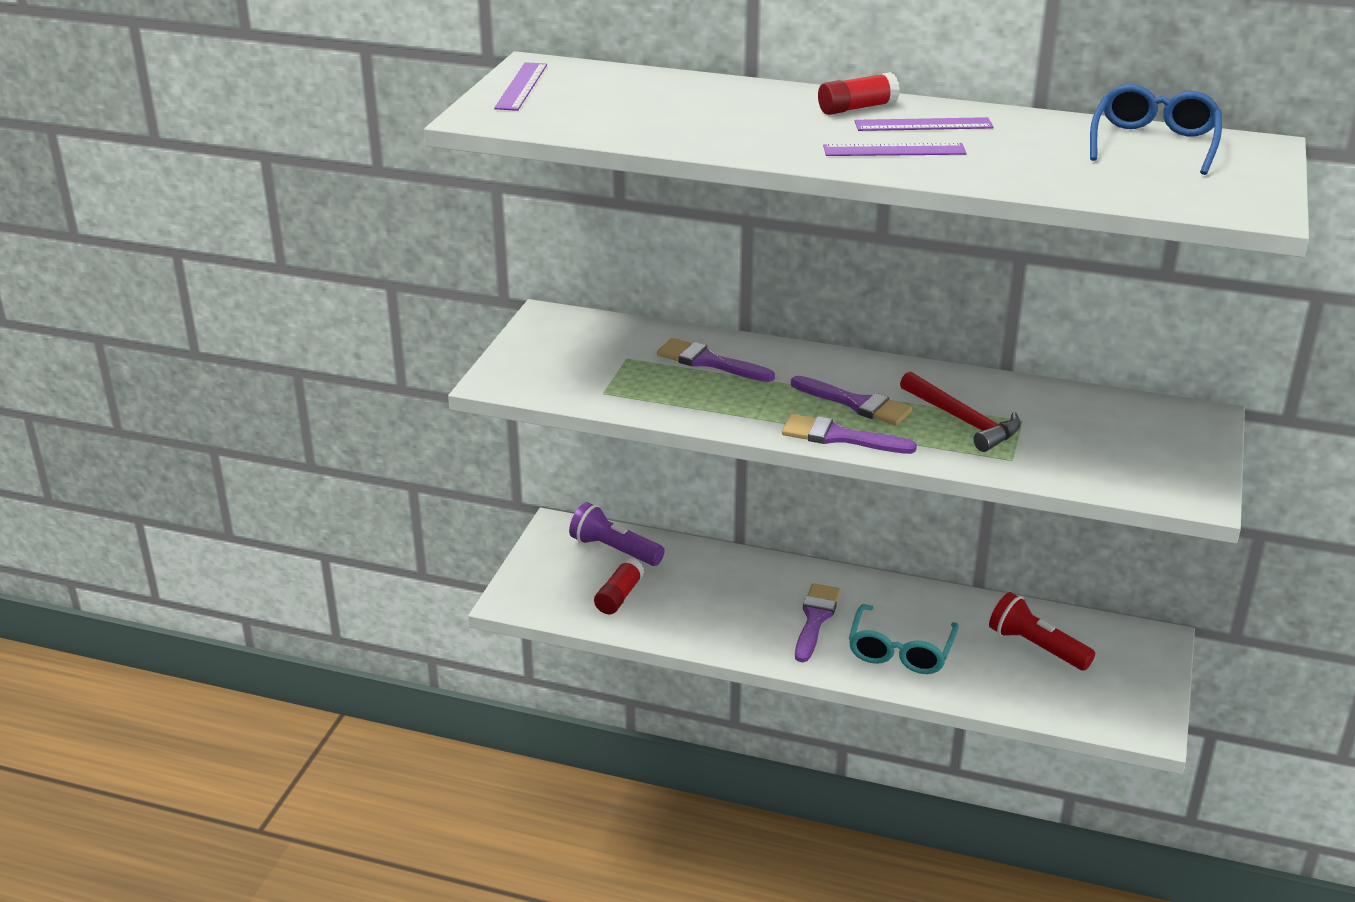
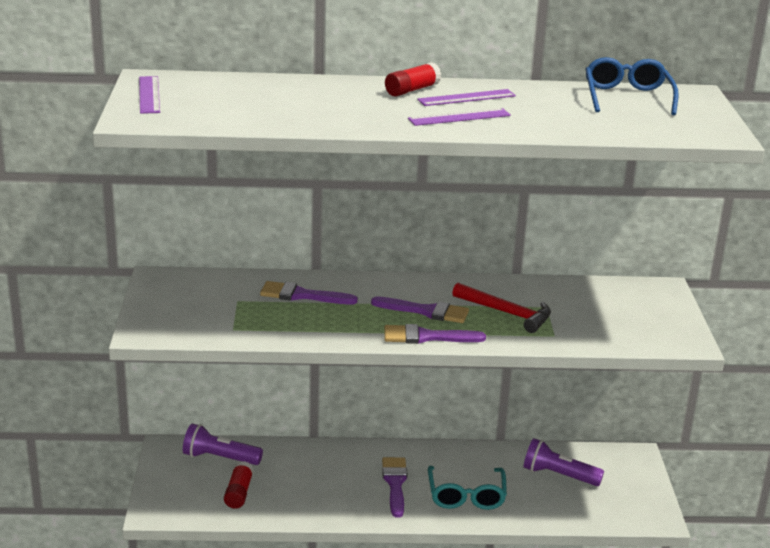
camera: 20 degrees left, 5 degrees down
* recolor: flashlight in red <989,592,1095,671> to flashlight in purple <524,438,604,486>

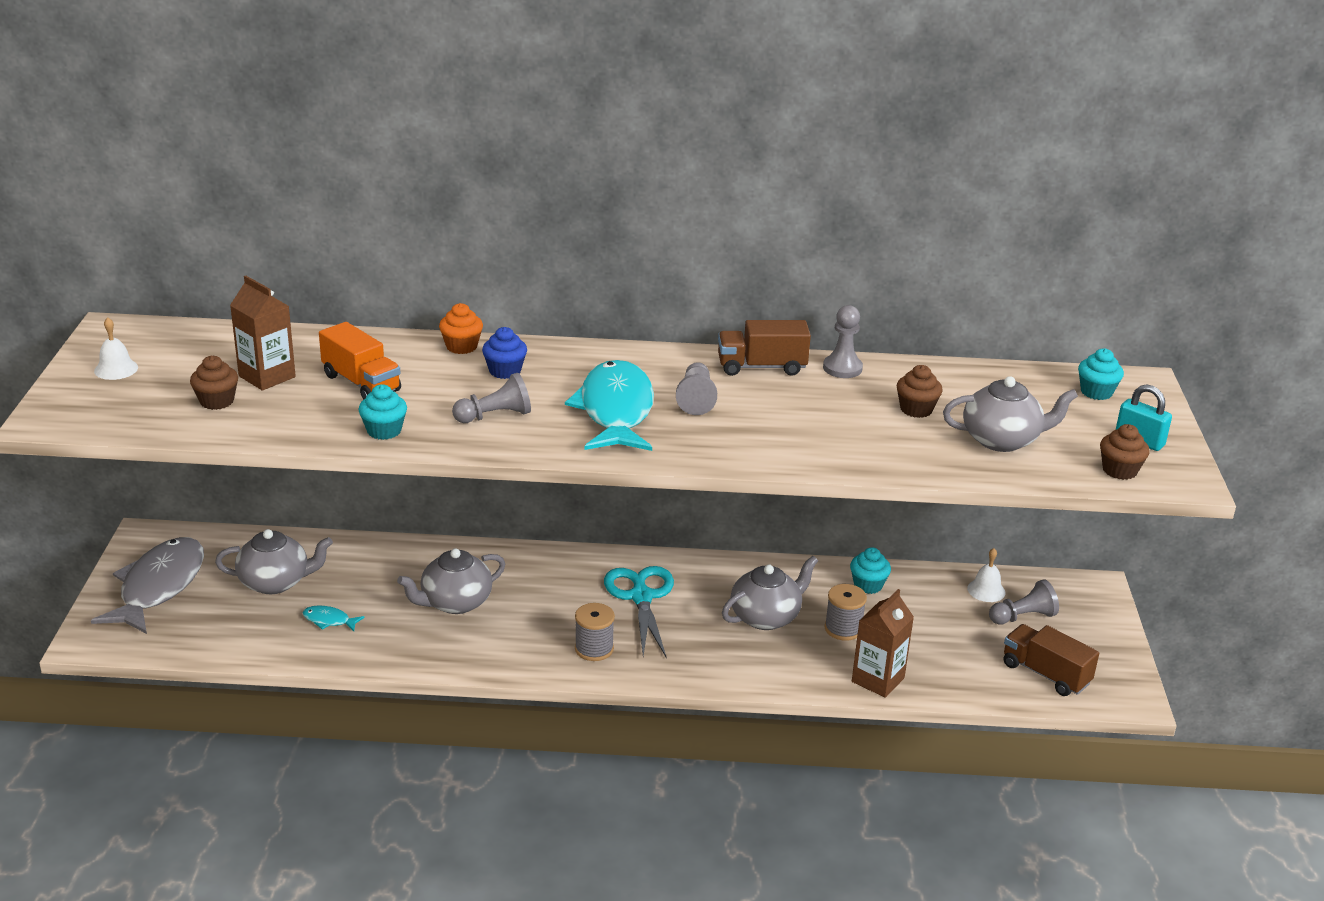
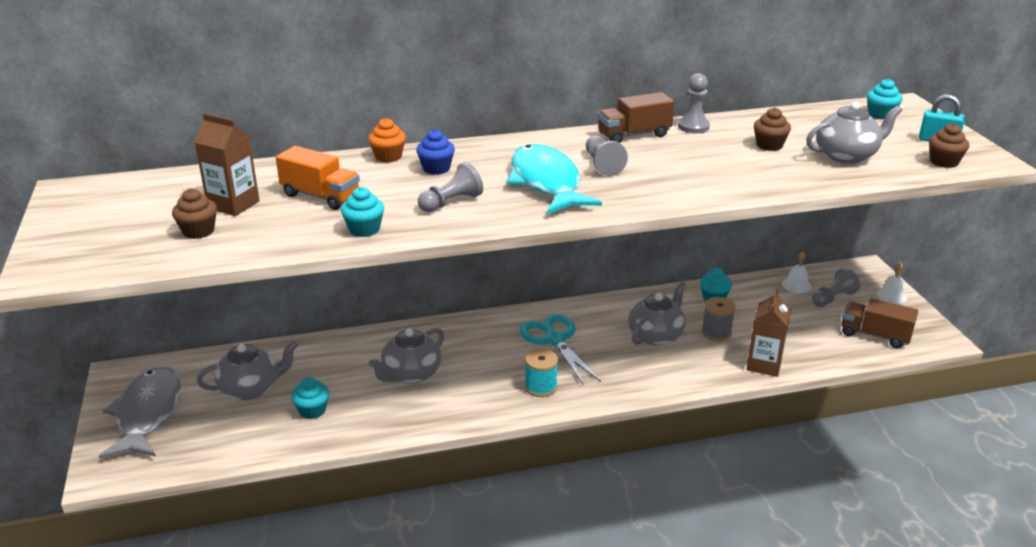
camera: 15 degrees left, 0 degrees up
* move: bell in white <94,317,138,380> to <877,262,907,304>
* replace: fish in turquoise <303,606,365,631> to cupcake in turquoise <291,377,329,419>
* recolor: spool in grey <575,603,615,661> to spool in turquoise <525,349,558,397>

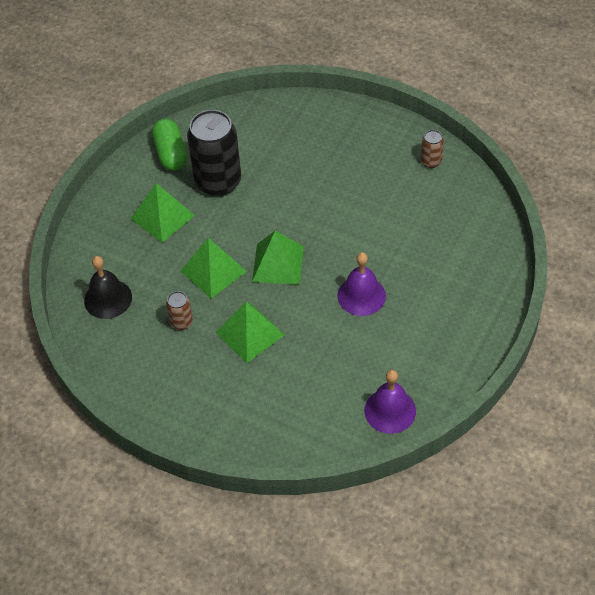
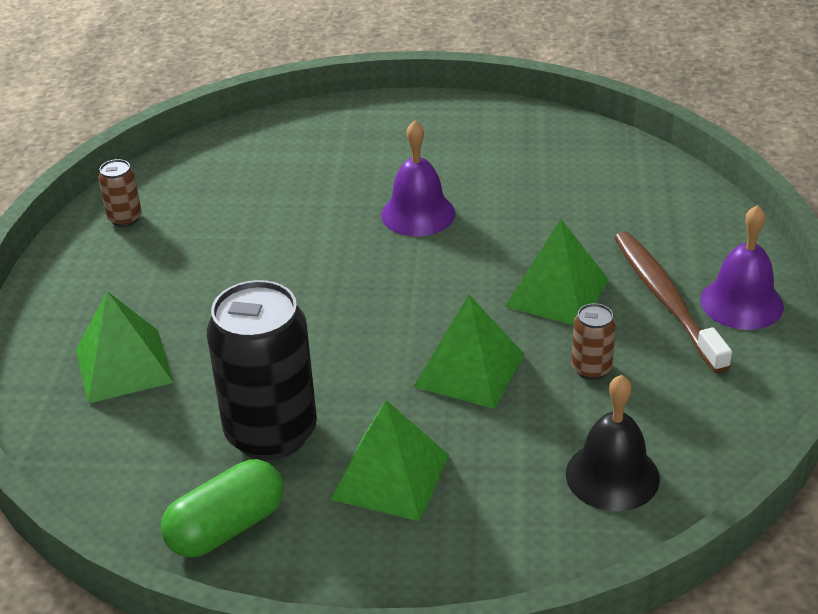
camera: 115 degrees left, 15 degrees down
* move: pyramid in green <252,230,304,285> to <76,291,174,404>
* move: bell in purple <364,370,416,434> to <700,205,784,330>
* insert: toothbrush in brown <614,232,732,373>

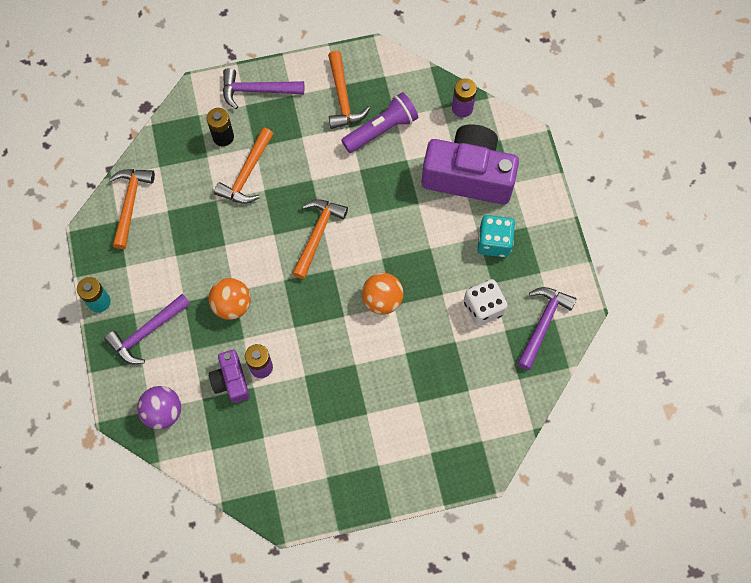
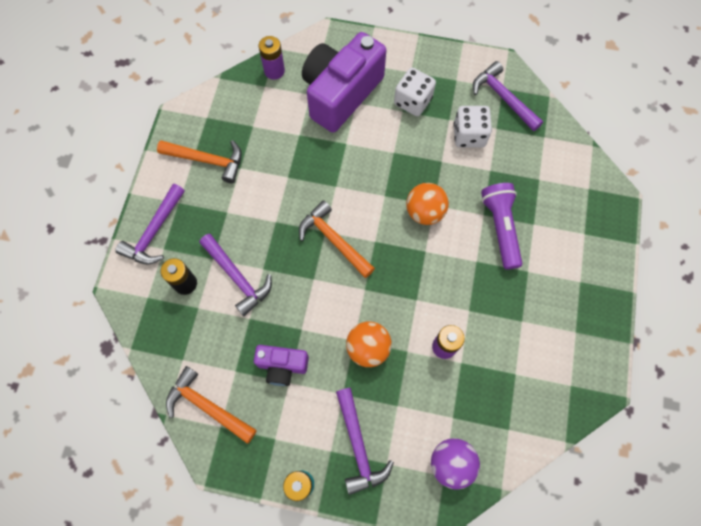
camera: 65 degrees left, 0 degrees up
* move: camera in purple <209,350,250,403> to <254,345,309,386>
* recolor: hammer in orange <214,128,274,204> to hammer in purple <200,234,272,316>
* move: flashlight in purple <341,92,418,153> to <481,183,523,270>
* recolor: dice in turquoise <478,215,515,257> to dice in white <394,68,436,116>

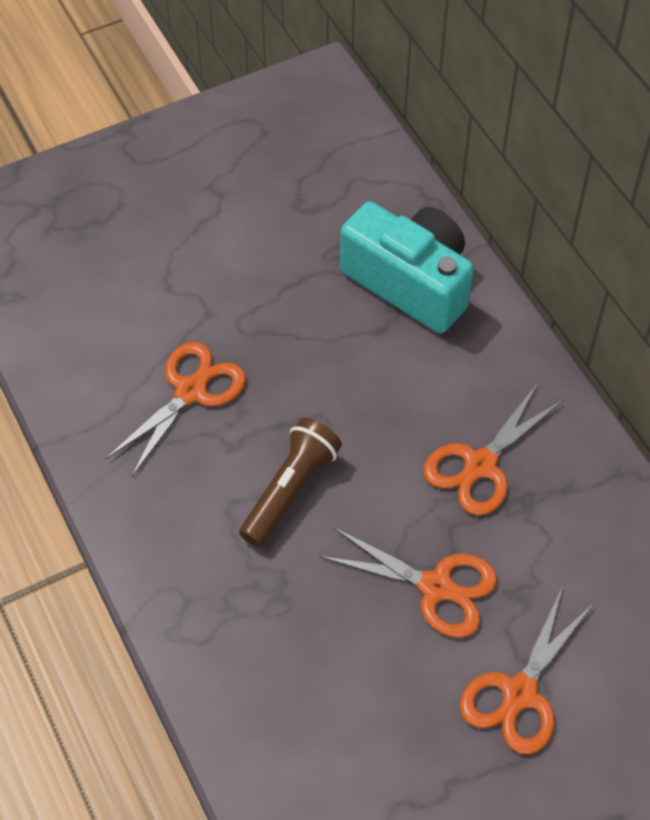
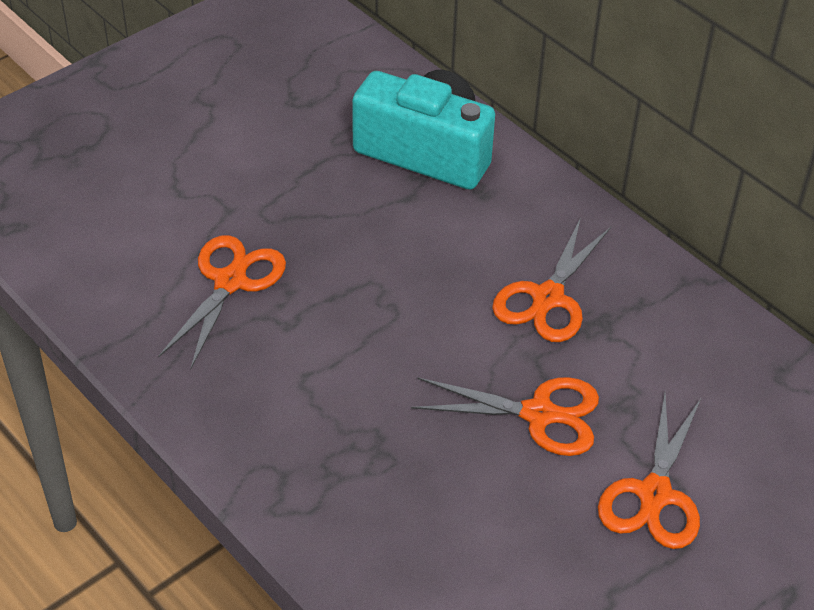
camera: 15 degrees left, 10 degrees down
* delete: flashlight in brown <239,418,342,547>

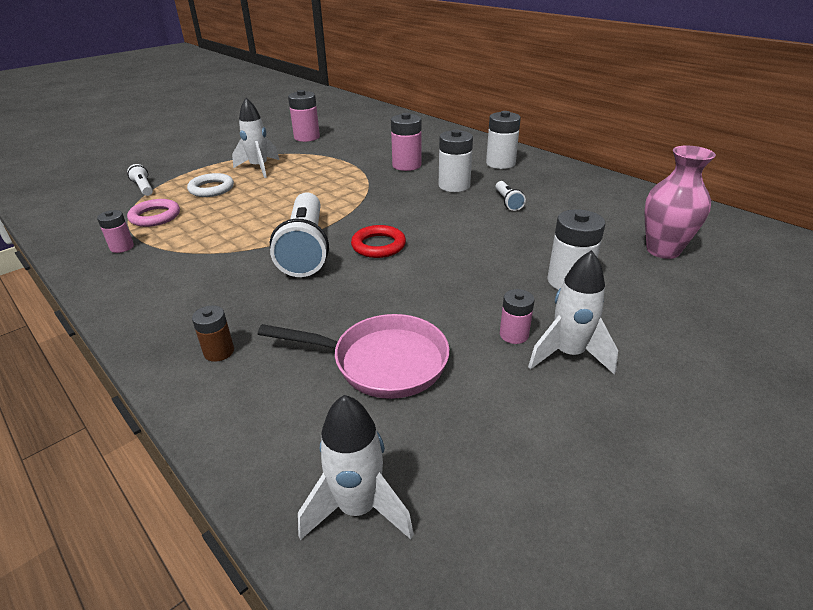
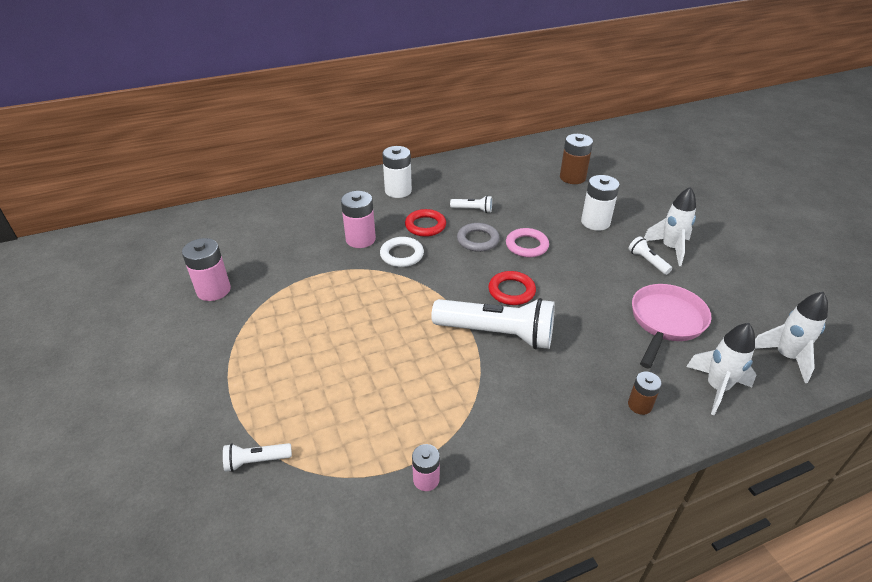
camera: 70 degrees left, 5 degrees up
* move: ring in pink <127,199,180,227> to <506,228,549,257>
* move: ring in white <187,173,234,197> to <380,237,424,267>
* move: rocket in white <232,98,279,178> to <686,323,756,415>
* replace: battery in white <439,130,473,192> to ring in red <405,209,446,237>
* replace: battery in pink <500,289,534,344> to flashlight in white <629,236,672,275>
* replace: vase in pink <644,146,716,259> to battery in brown <560,134,593,184>
* insert: ring in grey <457,223,500,252>

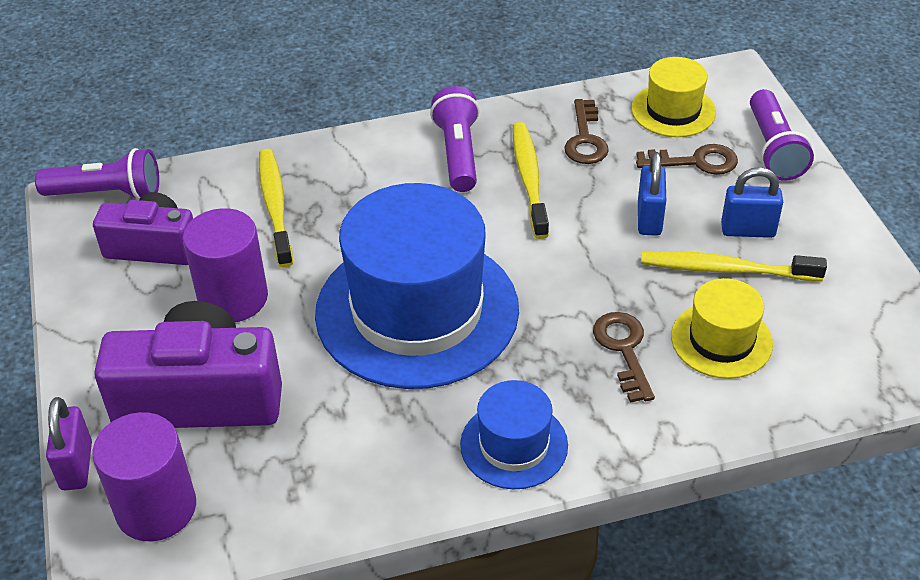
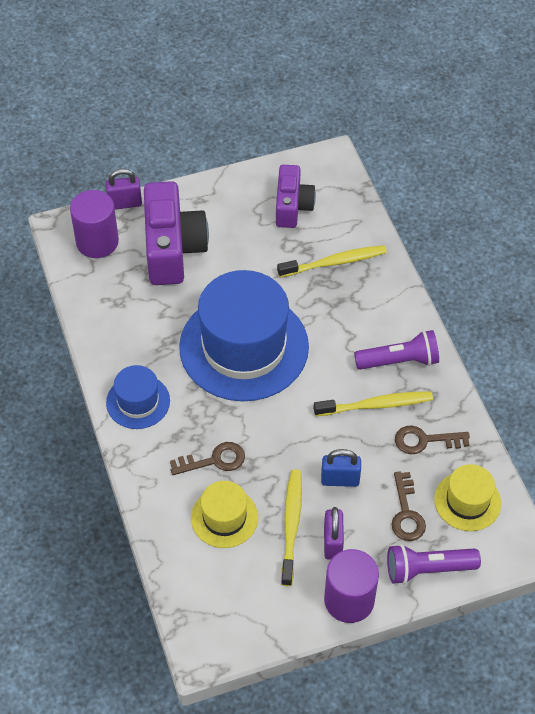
camera: 85 degrees right, 10 degrees up
* delete: flashlight in purple <35,148,159,200>
* move: cylinder in purple <183,208,268,322> to <324,549,379,623>
* recolor: padlock in blue <721,167,783,238> to padlock in purple <324,507,344,560>

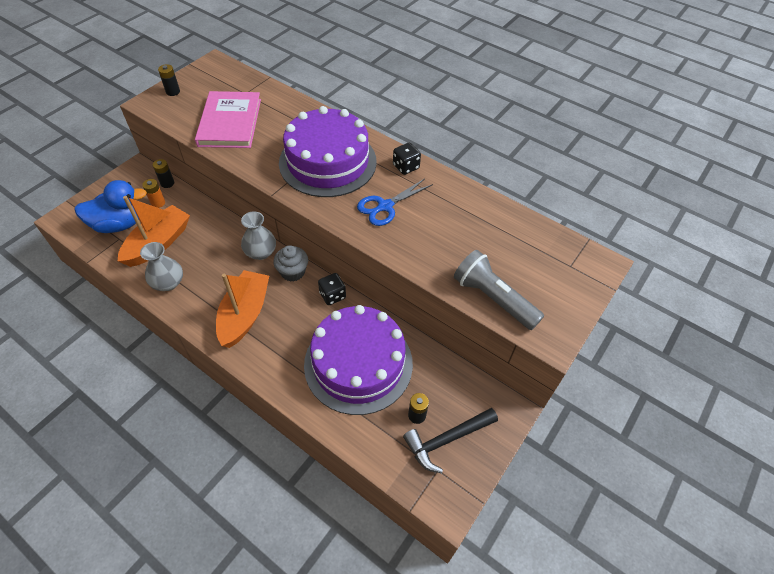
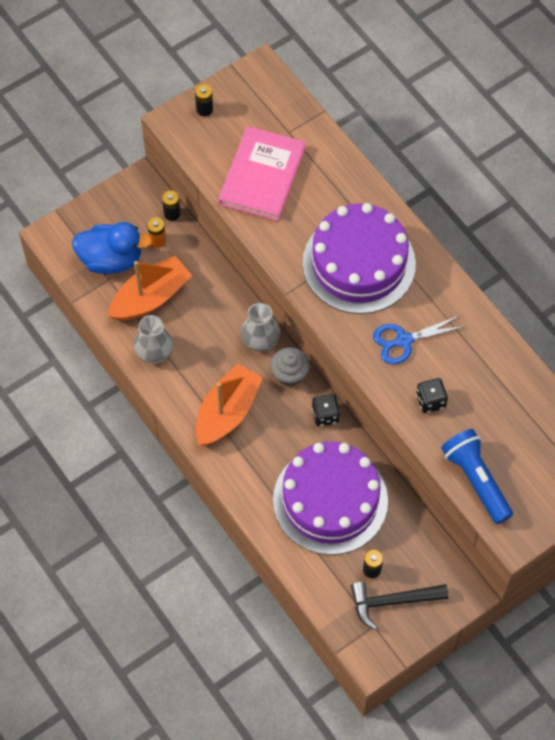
camera: 20 degrees right, 10 degrees up
* move: dice in black <393,143,421,175> to <416,378,448,413>
* recolor: flashlight in grey <454,250,544,330> to flashlight in blue <441,429,513,524>

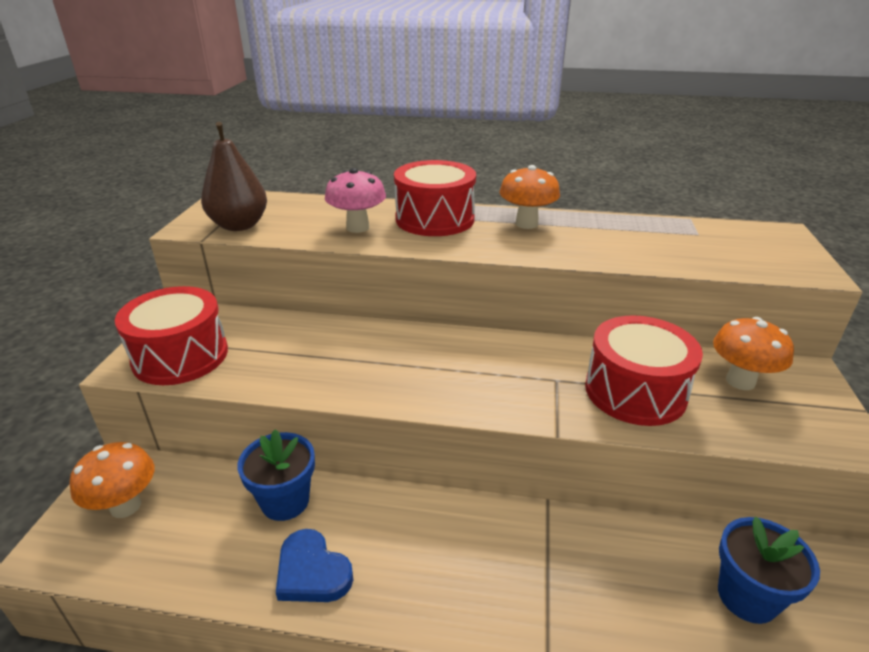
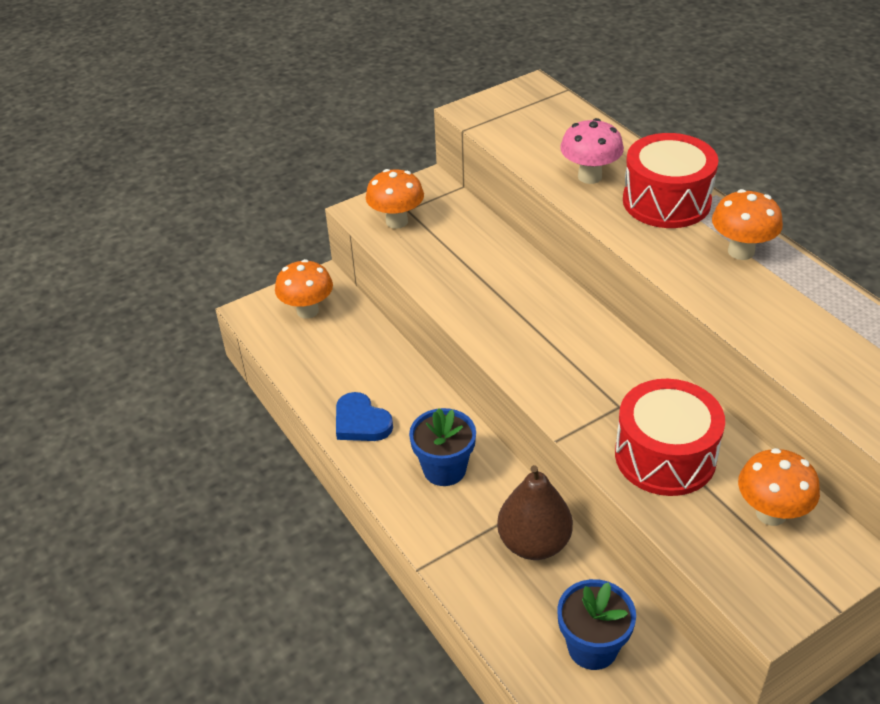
camera: 50 degrees right, 10 degrees up
* replace: drum in red <115,286,228,385> to mushroom in orange <366,169,424,229>
* move: pear in brown <201,122,267,231> to <497,465,573,560>
* move: flower pot in blue <237,429,315,521> to <409,408,476,486>
* rotate: heart in blue <276,529,353,602> = <336,392,393,441> 45 degrees counterclockwise

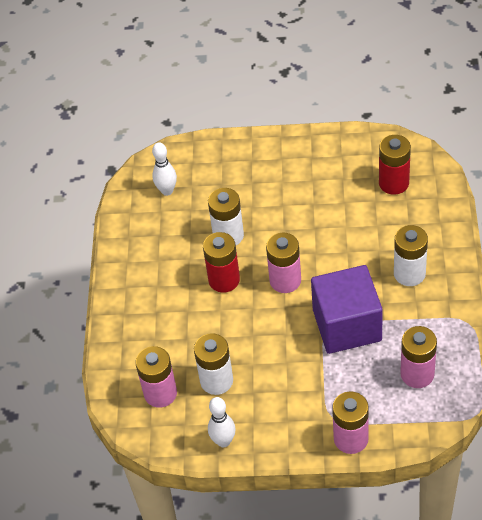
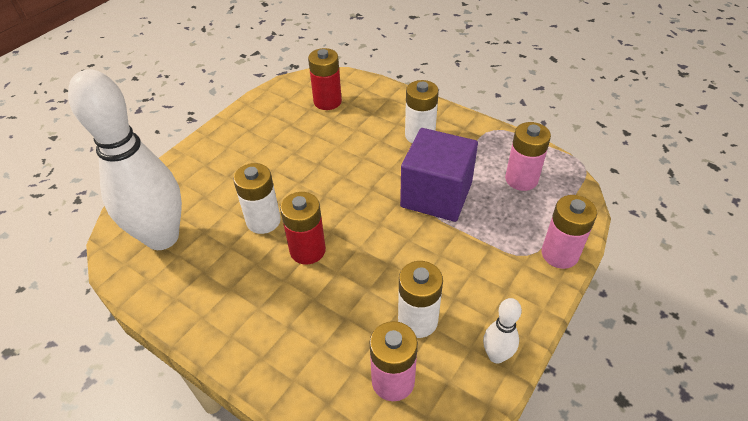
camera: 60 degrees left, 5 degrees down
* resize: bowling pin in white <152,142,177,196> = <68,69,182,250> x2.35
* delete: battery in pink <266,233,301,293>

